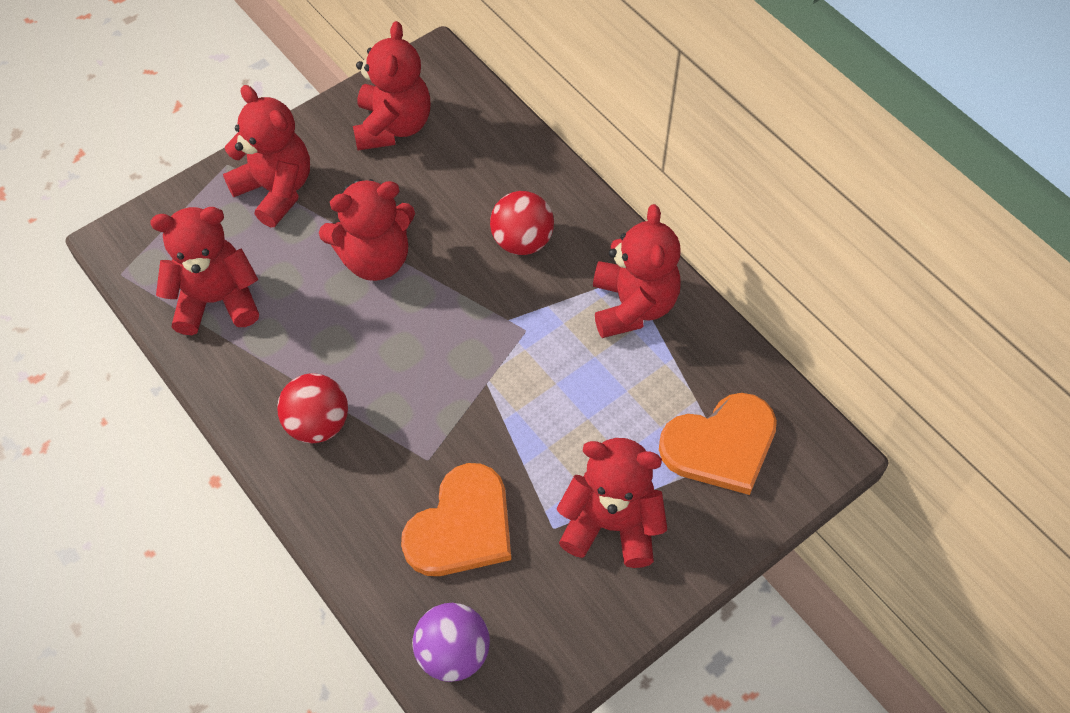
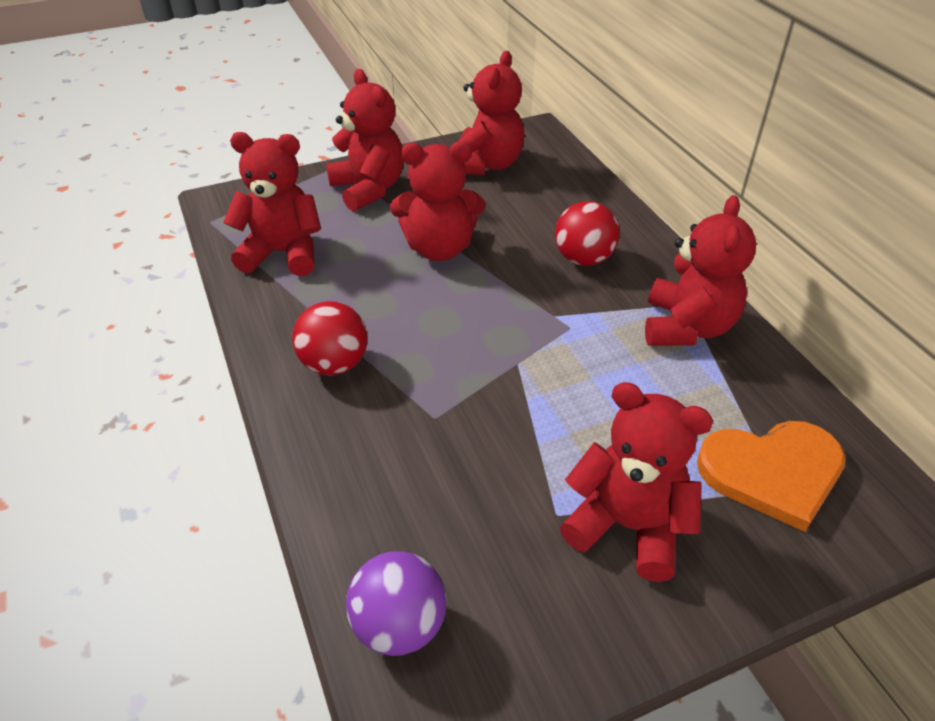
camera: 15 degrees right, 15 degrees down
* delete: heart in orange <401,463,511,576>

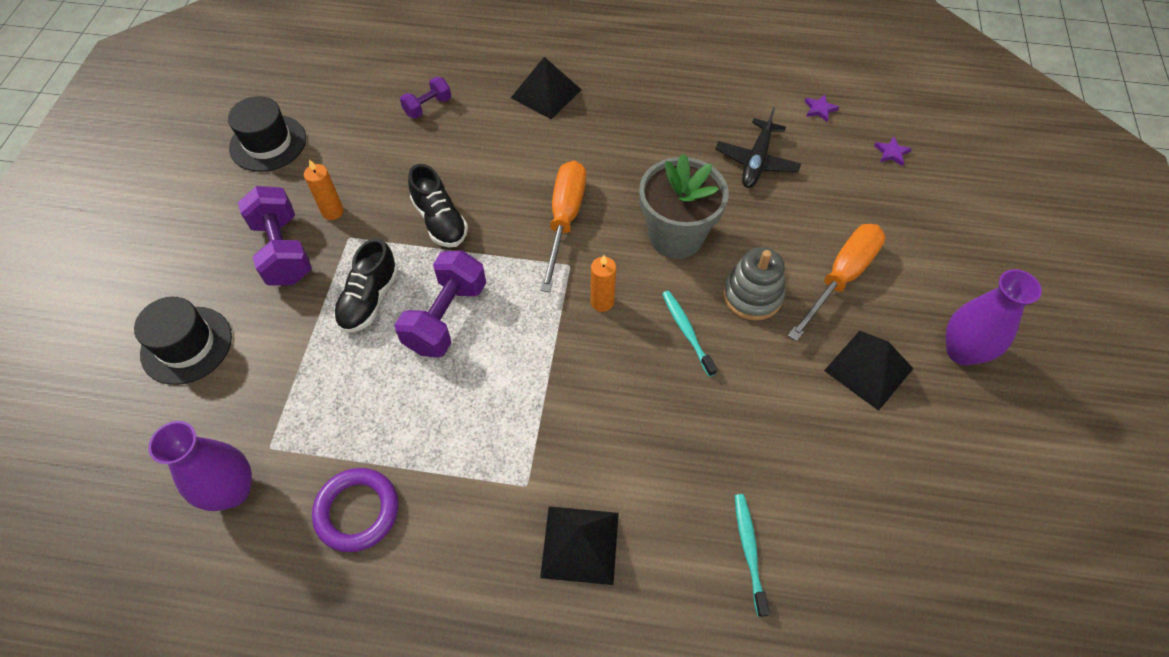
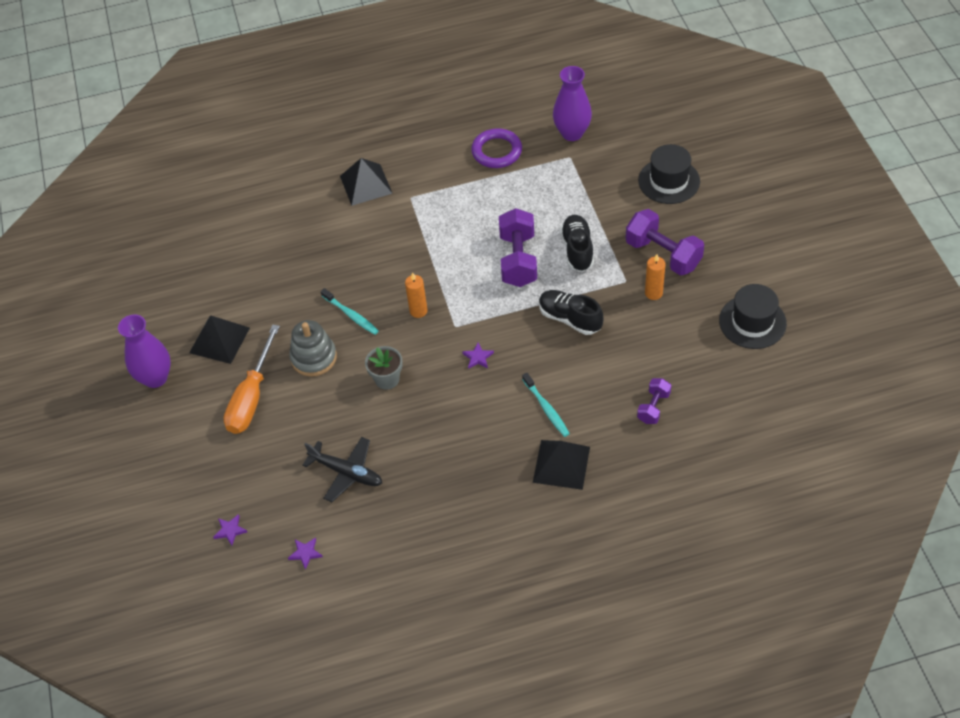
camera: 160 degrees right, 5 degrees down
* replace: screwdriver in orange <540,161,586,292> to star in purple <462,343,494,369>
* resize: flower pot in grey <639,153,728,259> = <365,346,403,390> x0.54
* rotate: plane in black <715,107,801,188> = <302,437,382,502> 120 degrees clockwise
* move: toothbrush in turquoise <735,494,770,617> to <522,373,570,437>

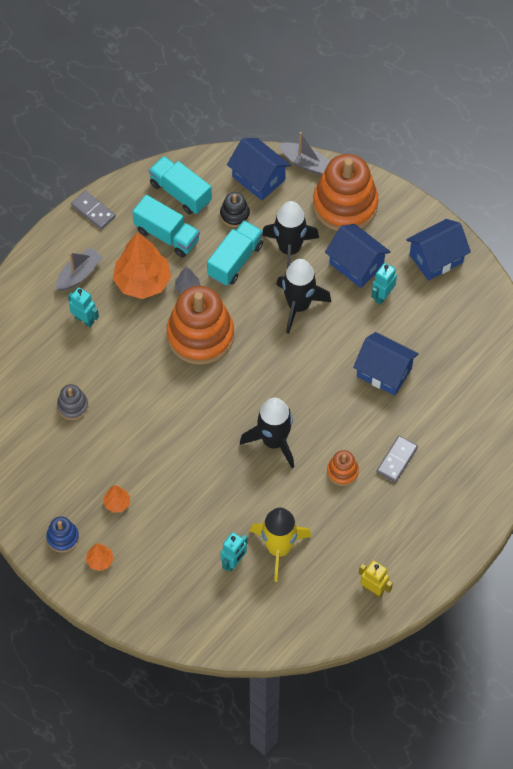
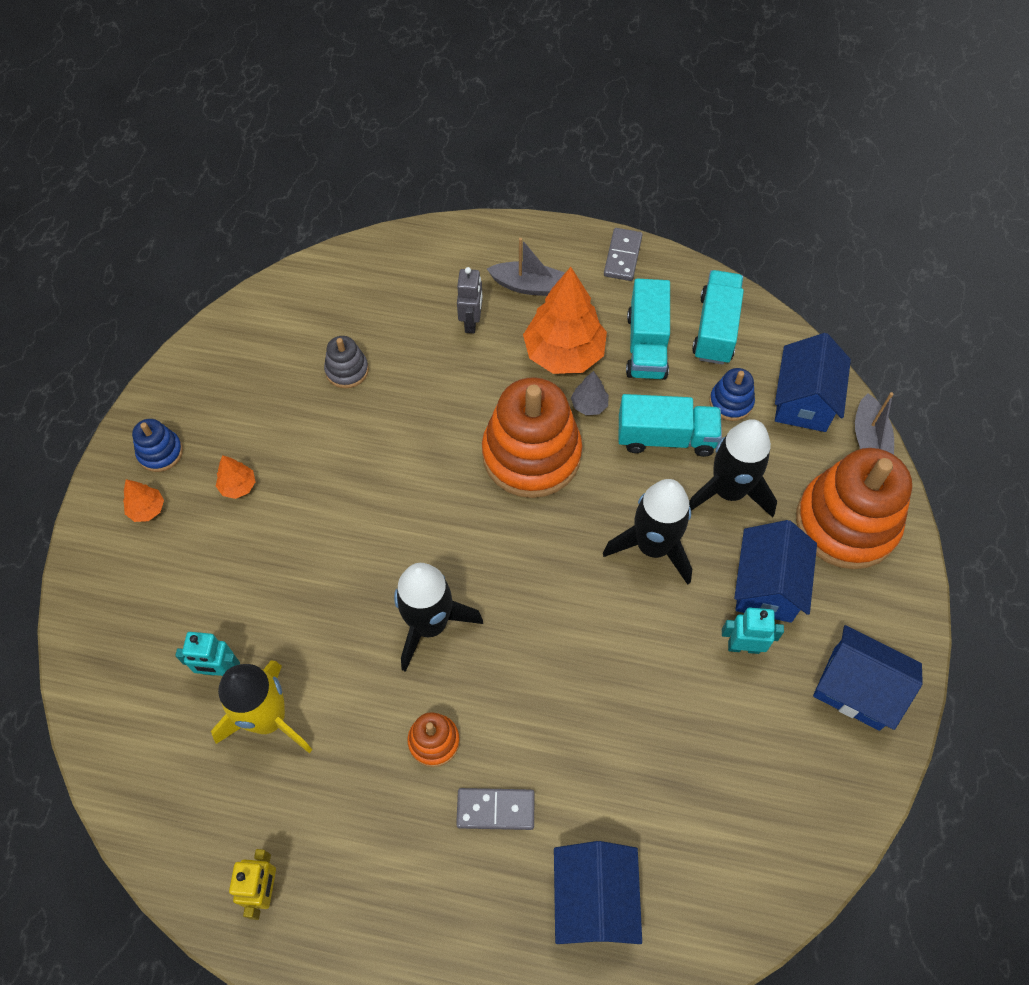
camera: 60 degrees right, 0 degrees up
* recolor: robot in turquoise <68,287,99,327> to robot in grey <457,267,483,333>
* recolor: stacking toy in black <220,192,250,227> to stacking toy in blue <709,368,755,421>
* move: house in blue <353,332,419,396> to <554,841,642,944>

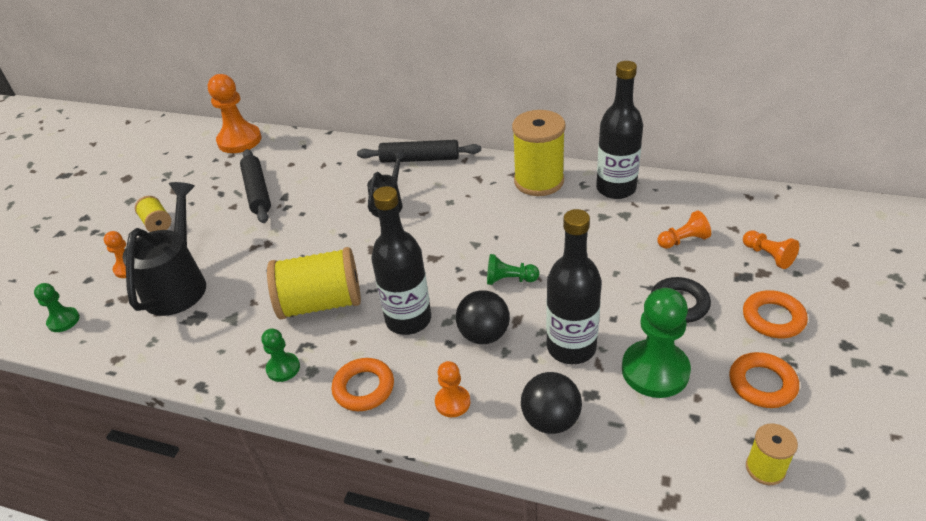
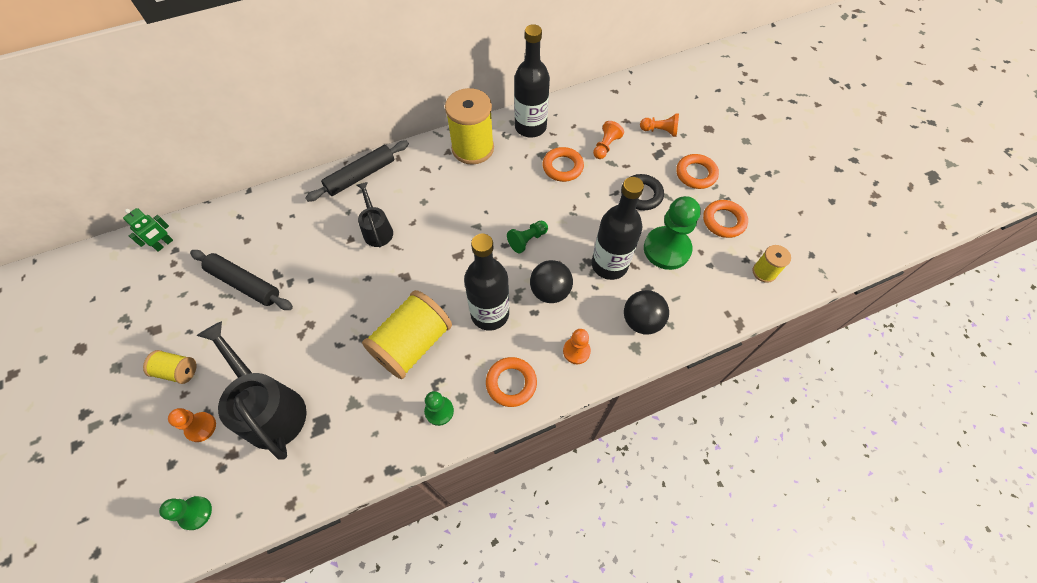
camera: 45 degrees left, 20 degrees up
* replace: pawn in orange <208,74,262,153> to robot in green <123,208,173,252>
* insert: ring in orange <543,147,584,182>

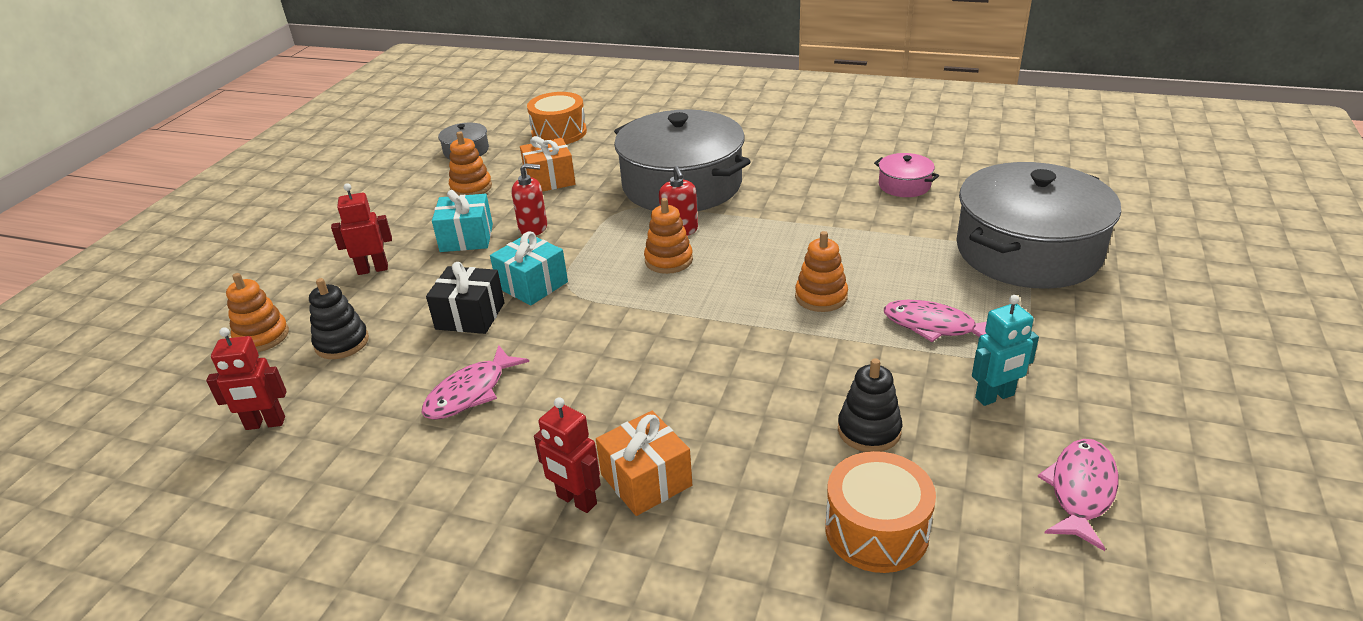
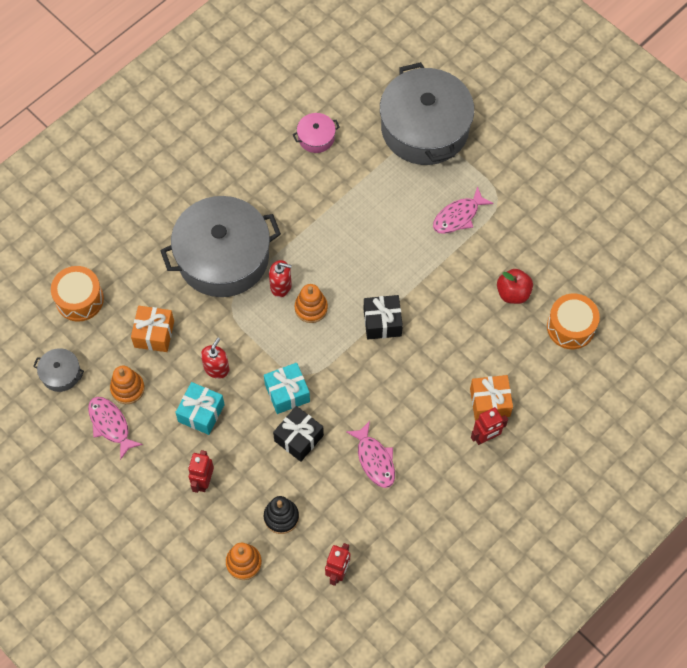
camera: 65 degrees left, 30 degrees up
* delete: stacking toy in orange <795,231,848,312>
* replace: stacking toy in black <838,358,902,452> to apple in red <497,269,533,304>
* delete: robot in turquoise <972,295,1039,406>
* move: fish in pink <1037,439,1118,551> to <88,397,143,460>
* insert: gift in black <364,295,403,339>

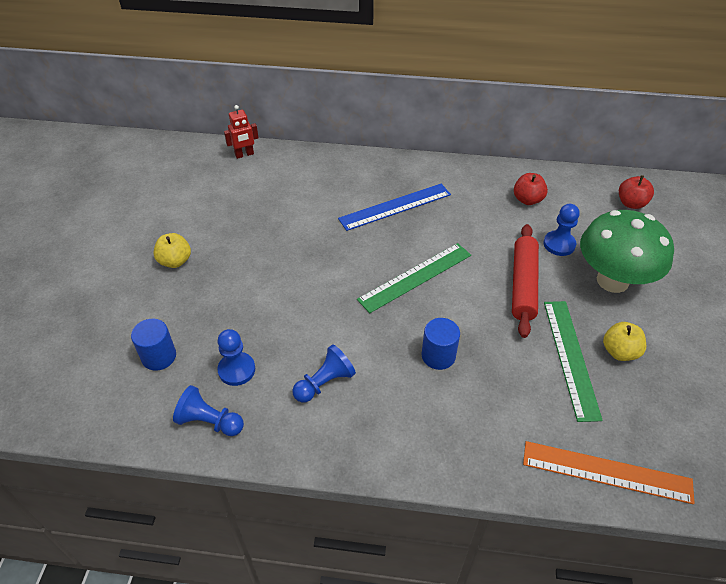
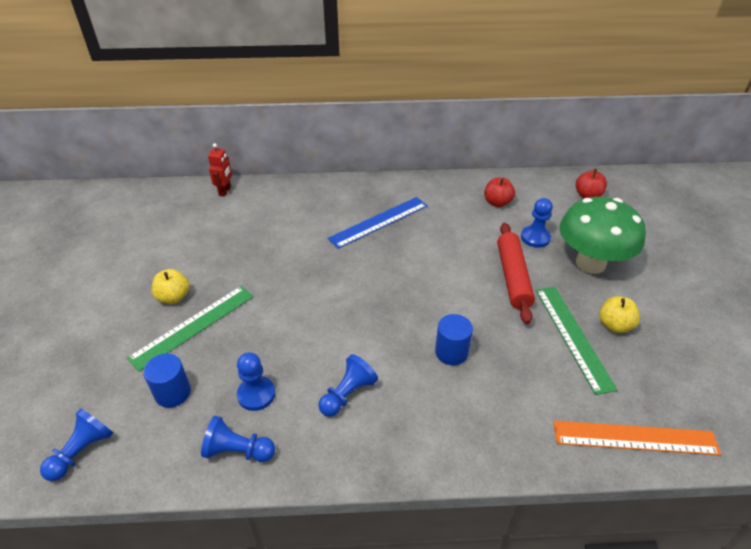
camera: 10 degrees left, 5 degrees down
* rotate: robot in red <224,105,258,159> = <208,143,232,197> 45 degrees counterclockwise
* move: ruler in green <357,243,471,313> to <127,286,254,372>
* insert: pawn in blue <40,408,113,481>

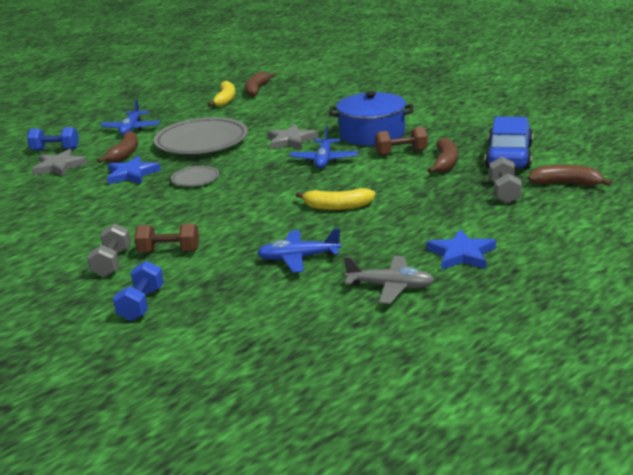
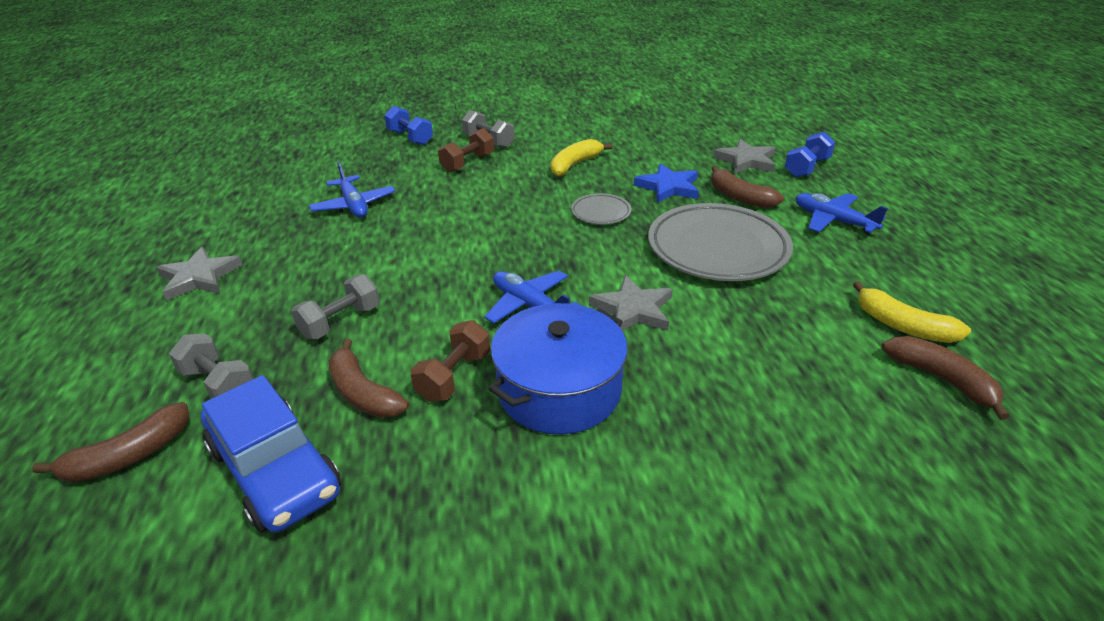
camera: 125 degrees right, 10 degrees up
* rotate: plane in blue <257,228,341,273> = <309,162,395,218> 120 degrees clockwise
* move: banana in yellow <296,188,376,210> to <551,139,612,176>
* delete: plane in grey <344,256,434,304>
* recolor: star in blue <427,229,496,270> to star in grey <156,247,242,301>
* insert: dumbbell in grey <291,274,380,339>

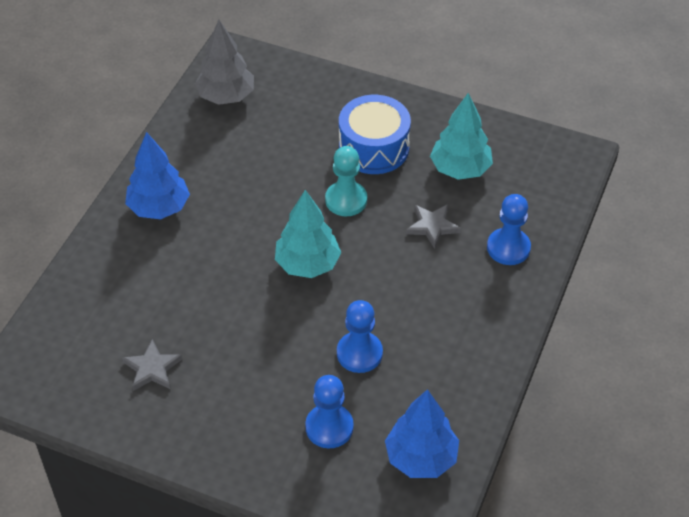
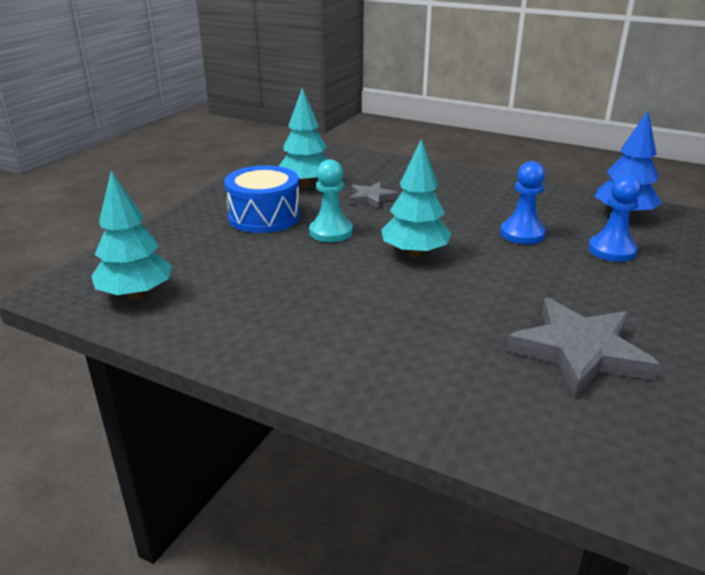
camera: 85 degrees left, 20 degrees down
* resize: star in grey <122,339,182,391> = <506,298,660,398> x1.88
* delete: tree in blue <125,132,190,219>
* recolor: tree in grey <195,20,254,105> to tree in turquoise <91,171,172,300>
* delete: pawn in blue <487,194,531,265>

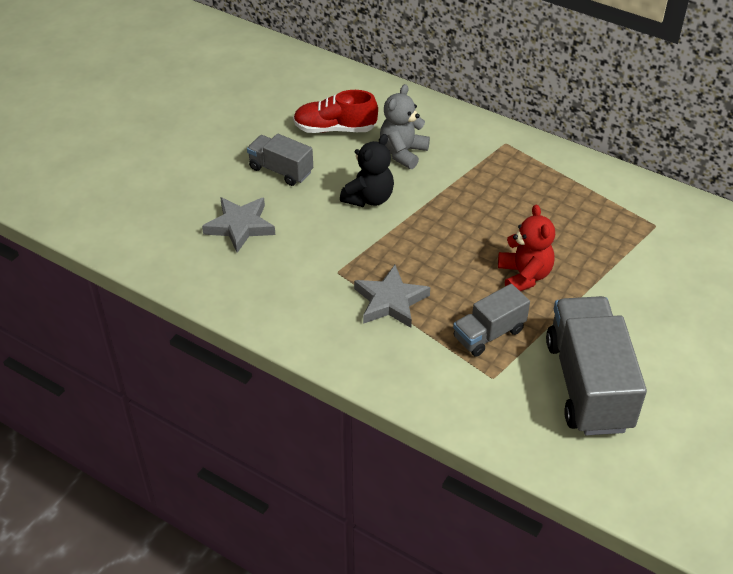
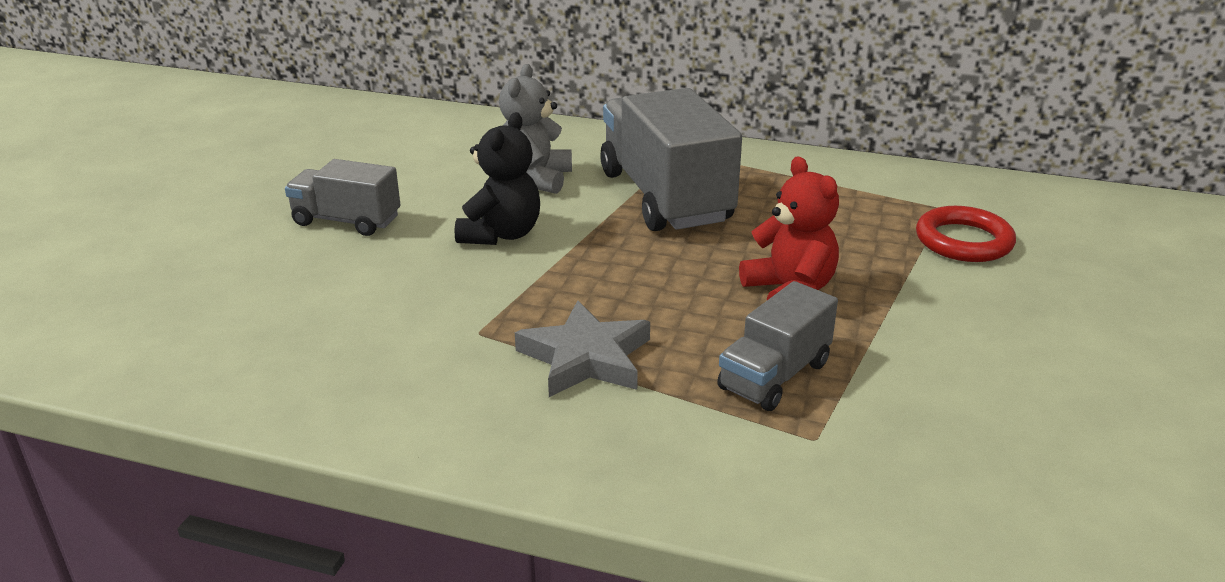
camera: 15 degrees left, 15 degrees down
* delete: star in grey <202,197,275,253>
* delete: shoe in red <293,90,378,133>
* move: truck in grey <546,296,647,435> to <600,88,742,231>
* insert: ring in red <916,206,1016,262>

